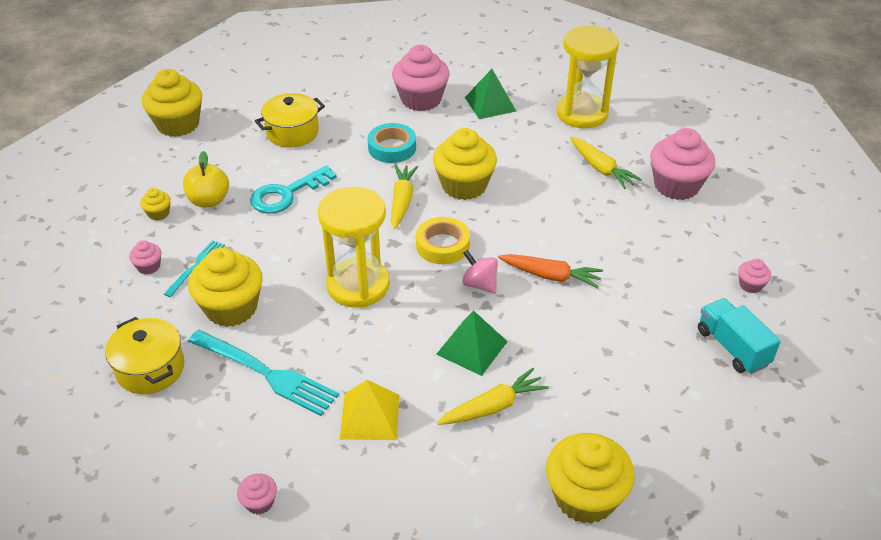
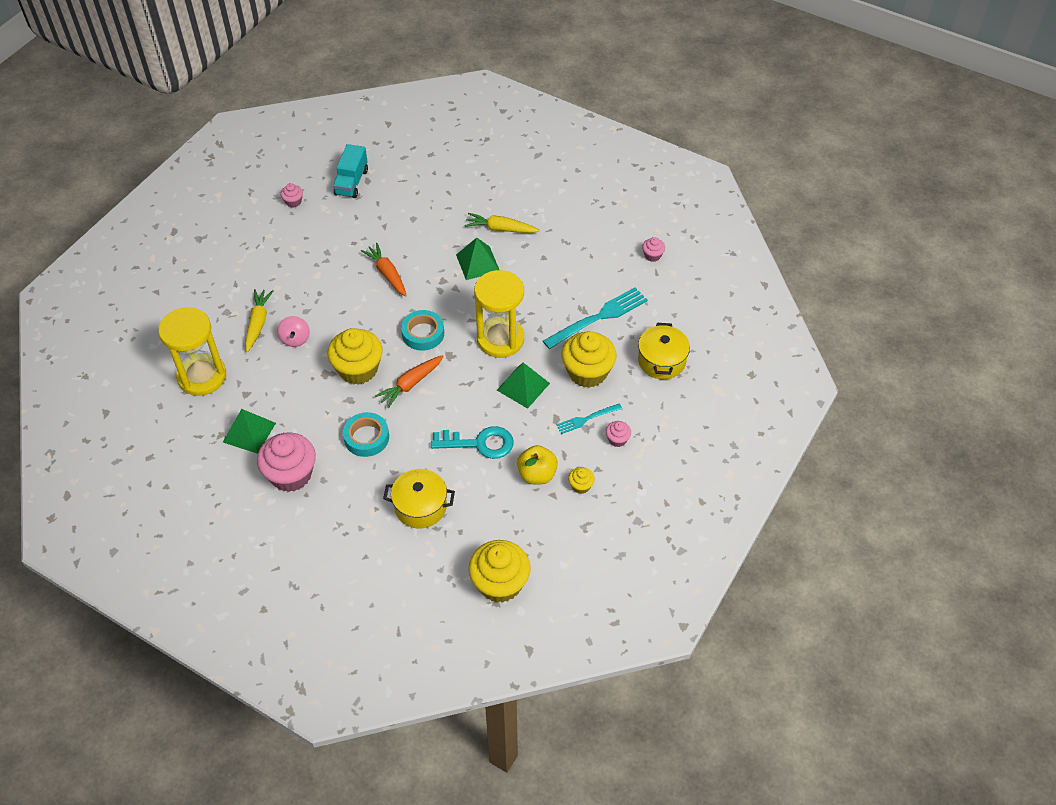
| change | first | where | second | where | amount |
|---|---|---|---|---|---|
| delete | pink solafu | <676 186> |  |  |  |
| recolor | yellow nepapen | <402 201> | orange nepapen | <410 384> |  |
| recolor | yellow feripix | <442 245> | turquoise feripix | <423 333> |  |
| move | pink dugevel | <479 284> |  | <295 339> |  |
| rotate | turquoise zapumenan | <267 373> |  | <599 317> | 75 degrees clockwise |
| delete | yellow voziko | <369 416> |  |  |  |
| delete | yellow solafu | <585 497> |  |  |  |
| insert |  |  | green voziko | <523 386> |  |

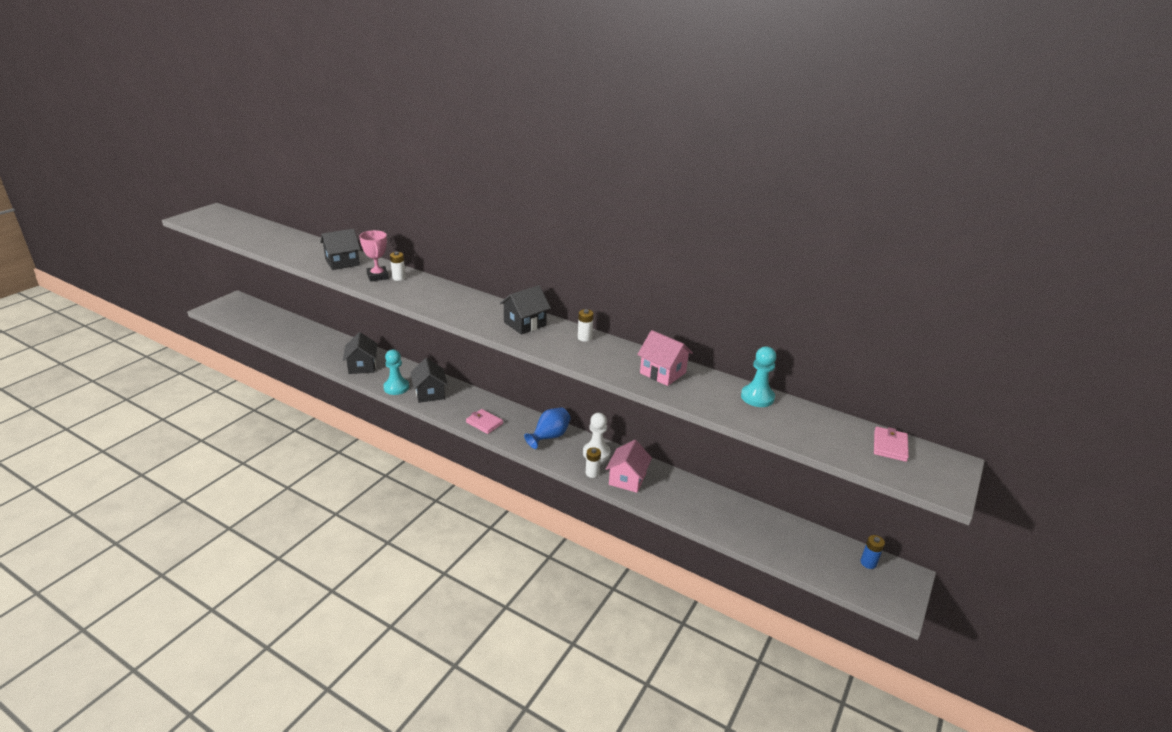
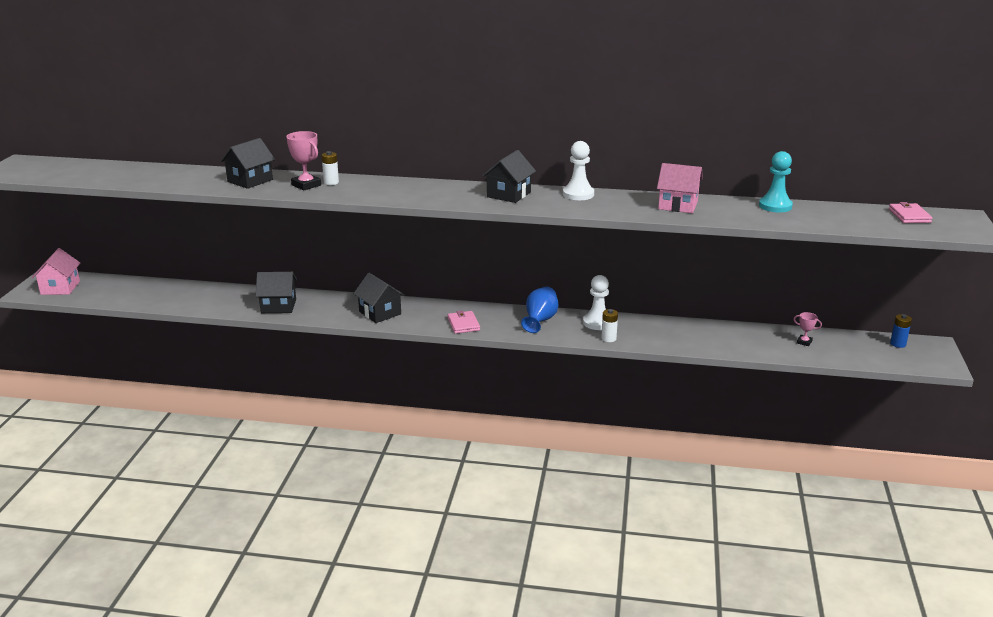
| change | first | where | second | where | amount |
|---|---|---|---|---|---|
| replace | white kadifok | <584 338> | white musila | <578 194> |  |
| rotate | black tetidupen | <362 366> |  | <278 306> | 60 degrees counterclockwise |
| delete | turquoise musila | <396 387> |  |  |  |
| rotate | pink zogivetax | <484 423> |  | <463 324> | 60 degrees clockwise |
| move | pink tetidupen | <627 479> |  | <60 288> |  |
| insert |  |  | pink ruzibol | <804 342> |  |

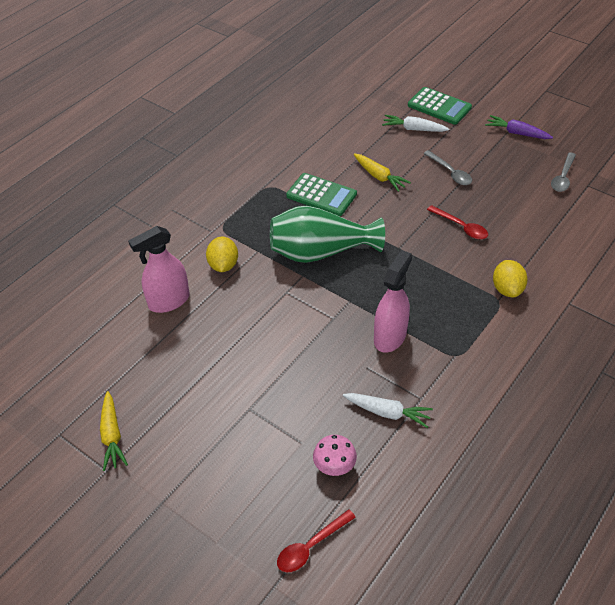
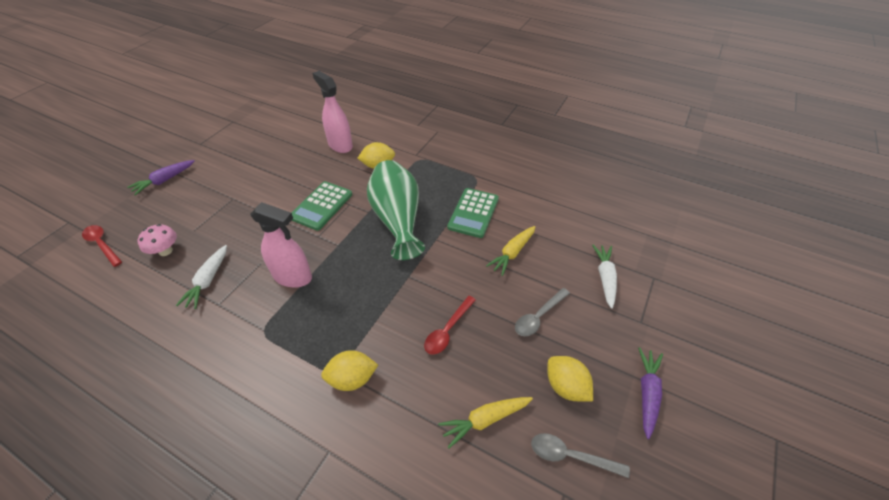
| change | first | where | second | where | amount |
|---|---|---|---|---|---|
| move | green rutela | <439 106> |  | <321 206> |  |
| move | yellow nepapen | <112 435> |  | <485 420> |  |
| insert |  |  | purple nepapen | <164 181> |  |
| insert |  |  | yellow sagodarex | <565 386> |  |

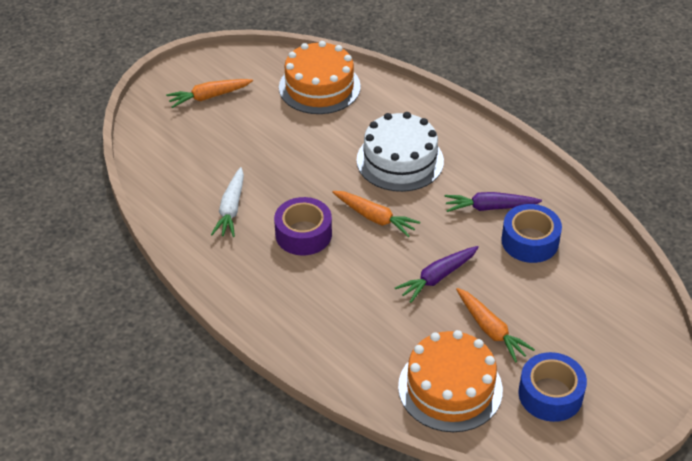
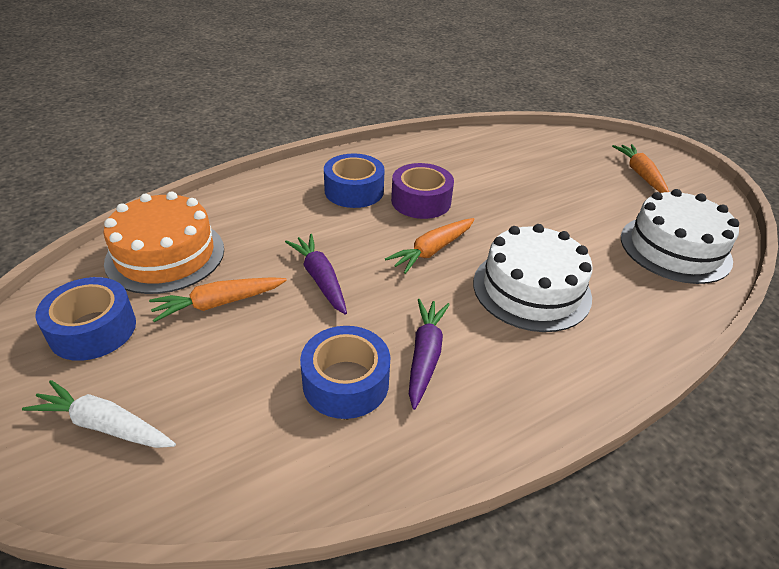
| change | first | where | second | where | amount |
|---|---|---|---|---|---|
| recolor | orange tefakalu | <319 87> | white tefakalu | <675 248> |  |
| move | white nepapen | <231 209> |  | <104 425> |  |
| insert |  |  | blue feripix | <354 191> |  |

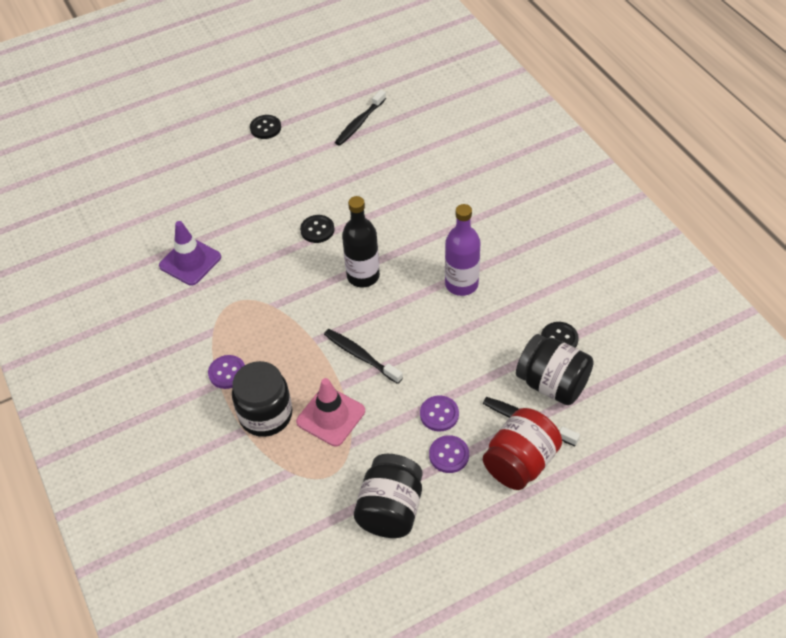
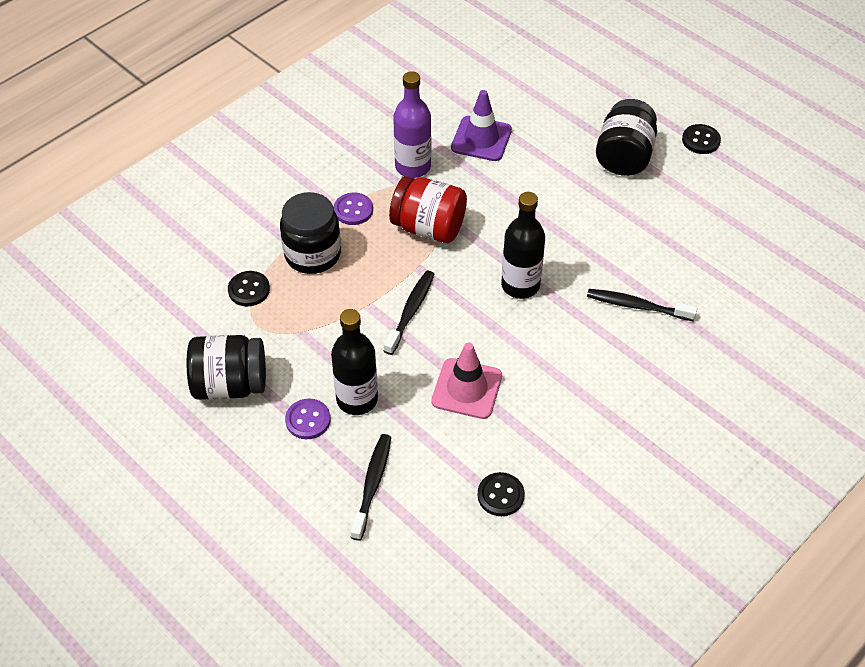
| change | first | where | second | where | amount |
|---|---|---|---|---|---|
| move | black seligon | <359 123> |  | <637 306> |  |
| move | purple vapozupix | <461 284> |  | <413 167> |  |
| move | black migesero | <317 230> |  | <249 290> |  |
| move | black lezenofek | <552 384> |  | <624 156> |  |
| move | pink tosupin | <331 416> |  | <467 389> |  |
| replace | purple migesero | <439 414> | black vapozupix | <357 399> |  |
| move | red lezenofek | <520 462> |  | <428 228> |  |

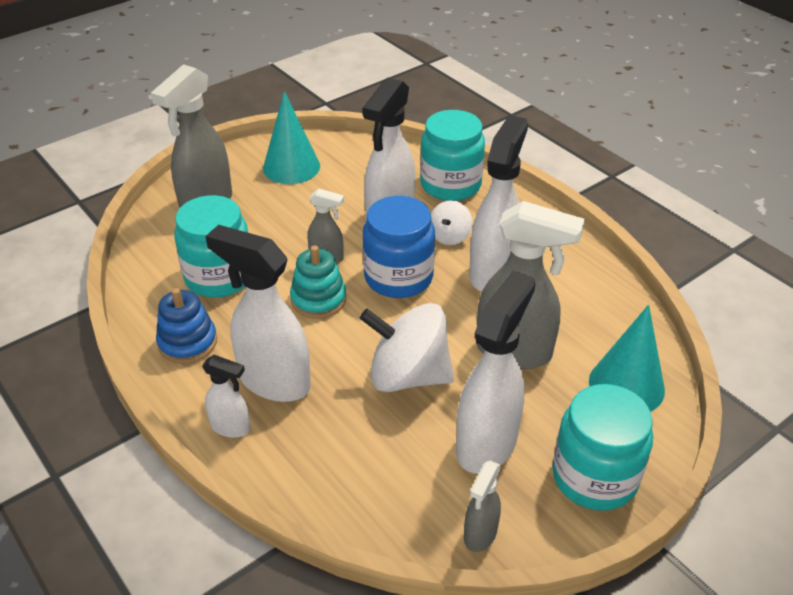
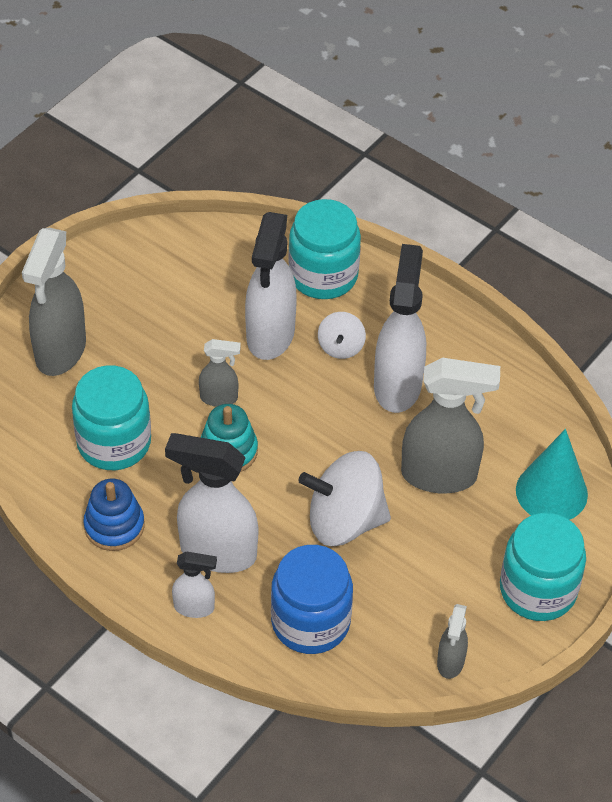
| change | first | where | second | where | amount |
|---|---|---|---|---|---|
| delete | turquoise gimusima | <291 167> |  |  |  |
| move | blue lezenofek | <398 277> |  | <310 622> |  |
| delete | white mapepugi | <487 443> |  |  |  |

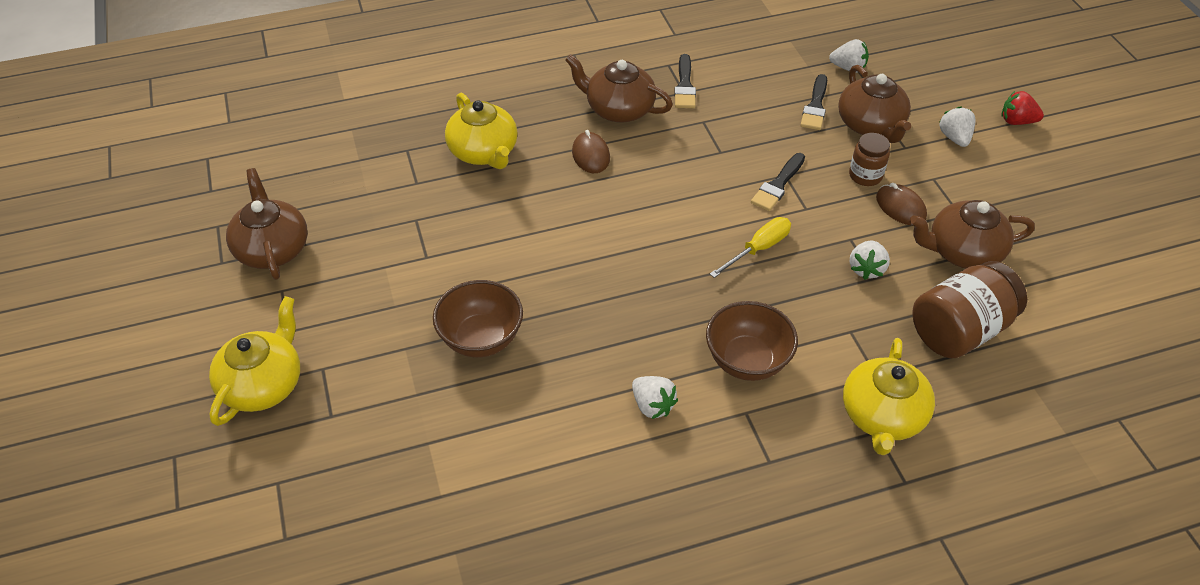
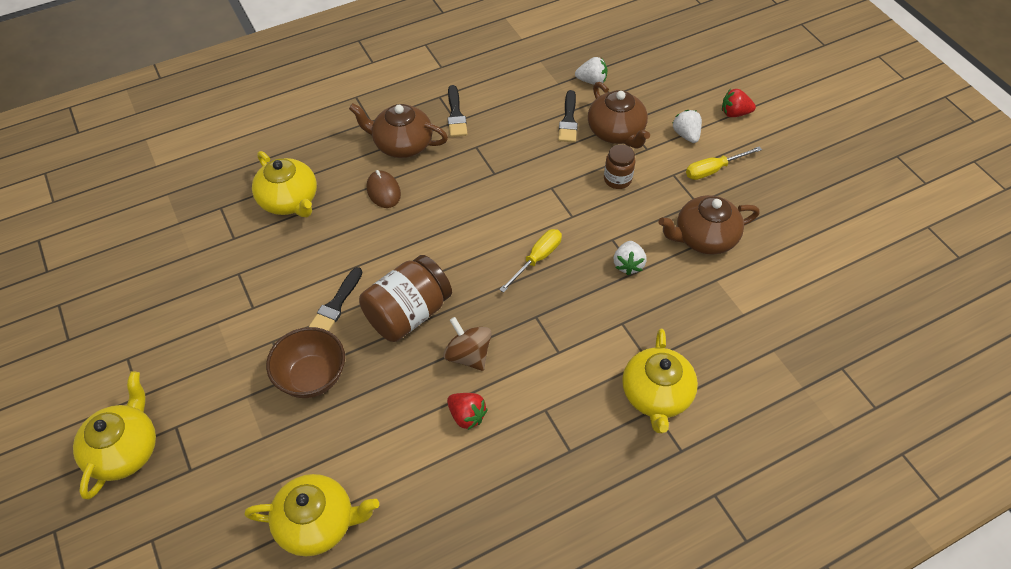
| change | first | where | second | where | amount |
|---|---|---|---|---|---|
| move | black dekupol | <778 185> |  | <336 304> |  |
| delete | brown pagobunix | <272 248> |  |  |  |
| delete | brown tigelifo | <900 207> |  |  |  |
| move | brown lezenofek | <959 330> |  | <408 314> |  |
| delete | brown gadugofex | <747 361> |  |  |  |
| recolor | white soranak | <652 405> | red soranak | <467 416> |  |
| insert |  |  | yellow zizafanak | <713 170> |  |
| insert |  |  | brown dugevel | <468 355> |  |
| insert |  |  | yellow pagobunix | <317 523> |  |

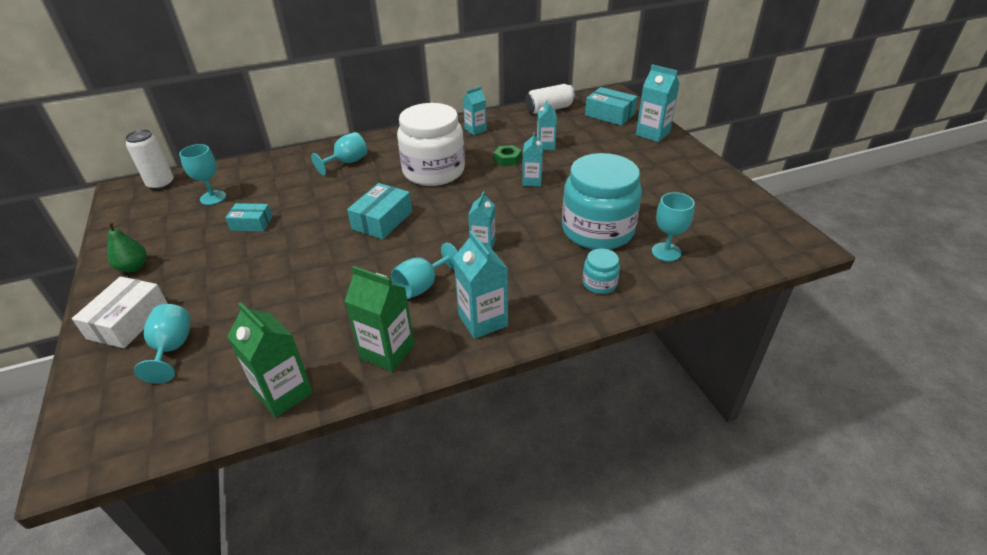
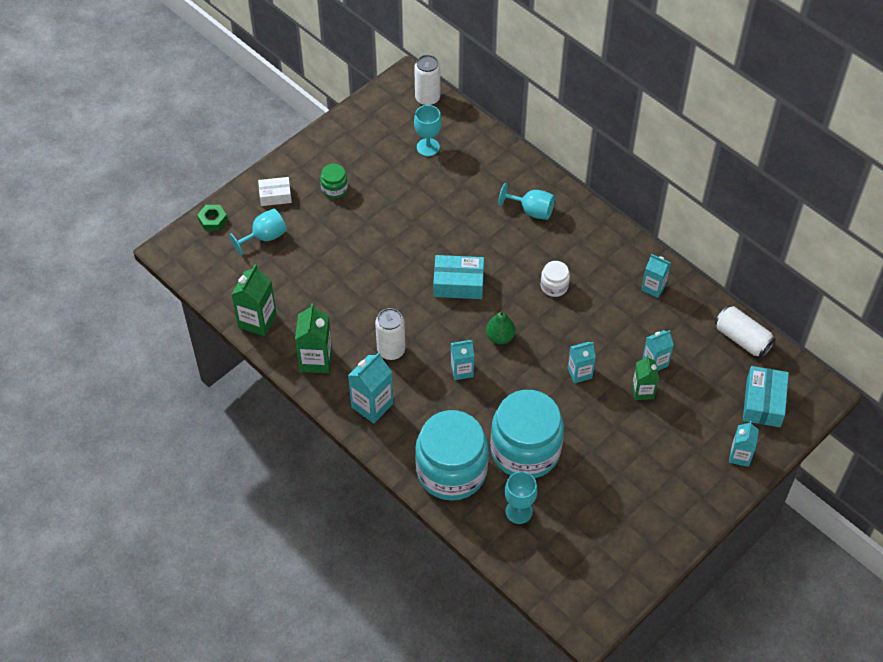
| change | first | where | second | where | amount |
|---|---|---|---|---|---|
| resize | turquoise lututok | <652 134> |  | <740 456> | x0.65 |
| resize | white lezenofek | <433 171> |  | <554 286> | x0.43 |
| move | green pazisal | <507 159> |  | <212 220> |  |
| delete | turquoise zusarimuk | <251 223> |  |  |  |
| move | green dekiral | <133 267> |  | <500 337> |  |
| replace | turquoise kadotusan | <422 286> | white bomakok | <391 350> |  |
| resize | turquoise lezenofek | <599 283> |  | <451 471> | x2.33 |
| resize | white zusarimuk | <128 321> |  | <275 196> | x0.66 |
| insert |  |  | green lezenofek | <334 189> |  |
| insert |  |  | green lututok | <642 391> |  |

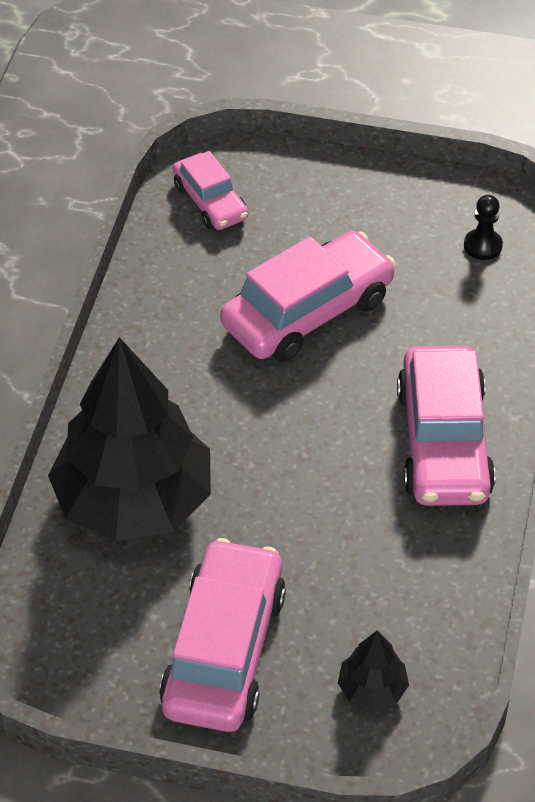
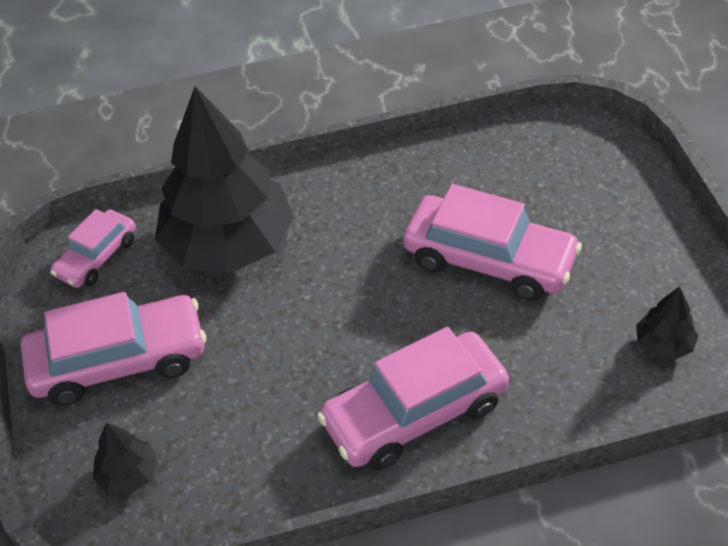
| change | first | where | second | where | amount |
|---|---|---|---|---|---|
| move | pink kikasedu | <210 202> |  | <97 257> |  |
| replace | black musila | <482 246> | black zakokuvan | <664 344> |  |

